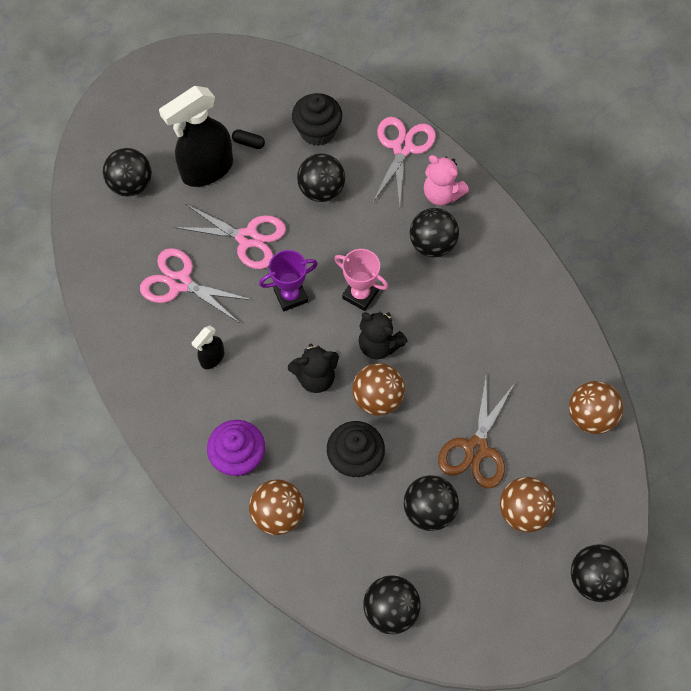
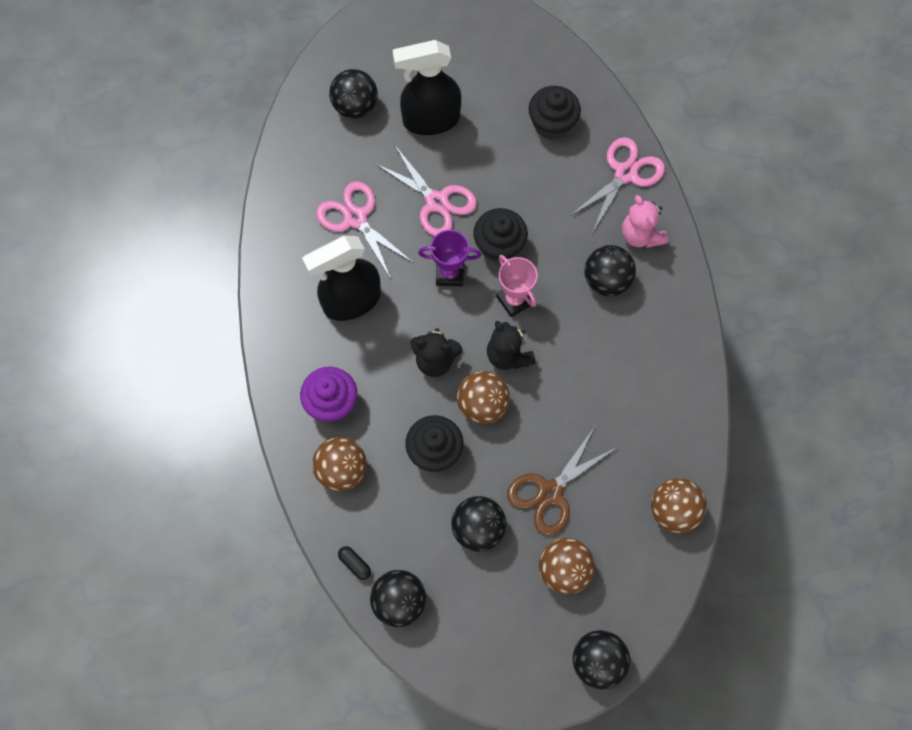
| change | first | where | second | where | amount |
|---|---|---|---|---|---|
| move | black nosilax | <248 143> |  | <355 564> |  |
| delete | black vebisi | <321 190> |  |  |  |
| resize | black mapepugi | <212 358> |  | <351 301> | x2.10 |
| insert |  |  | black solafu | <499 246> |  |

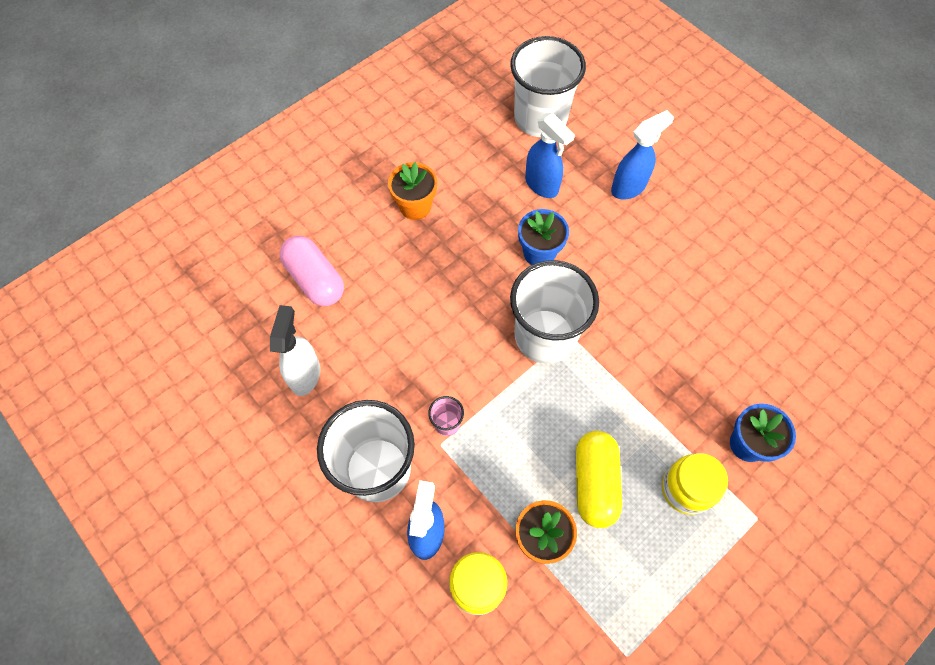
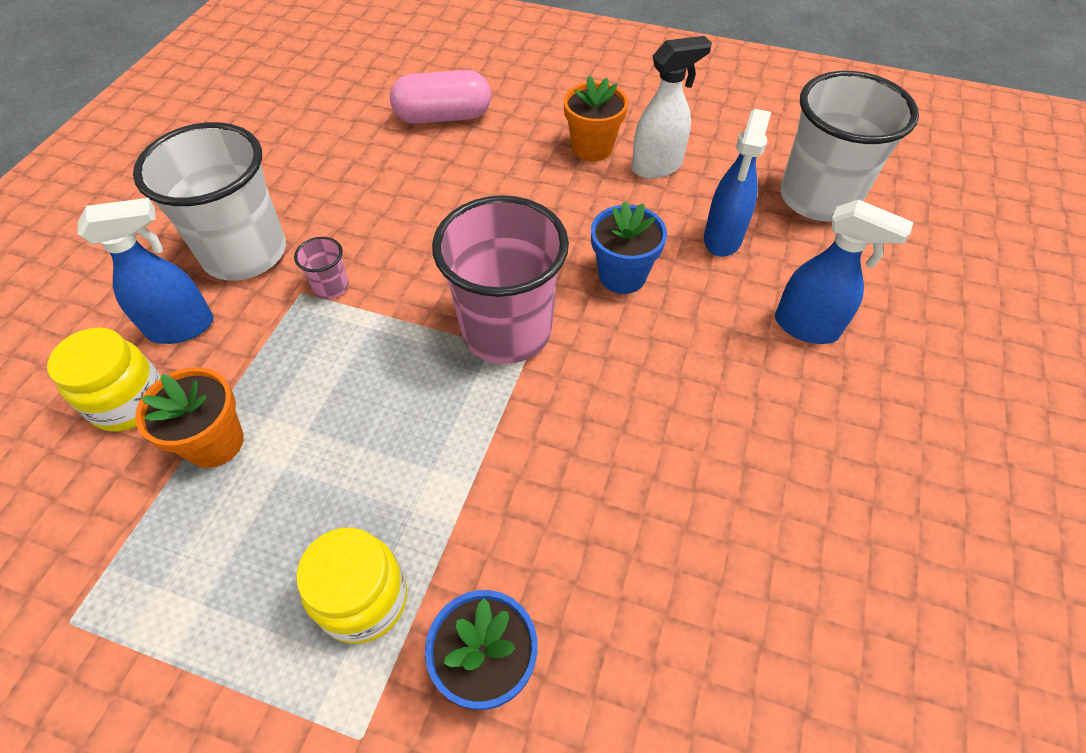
| change | first | where | second | where | amount |
|---|---|---|---|---|---|
| rotate | pink nosilax | <315 279> |  | <443 117> | 60 degrees clockwise |
| recolor | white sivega | <545 336> | pink sivega | <506 330> |  |
| move | white mapepugi | <305 374> |  | <657 167> |  |
| delete | yellow nosilax | <594 483> |  |  |  |

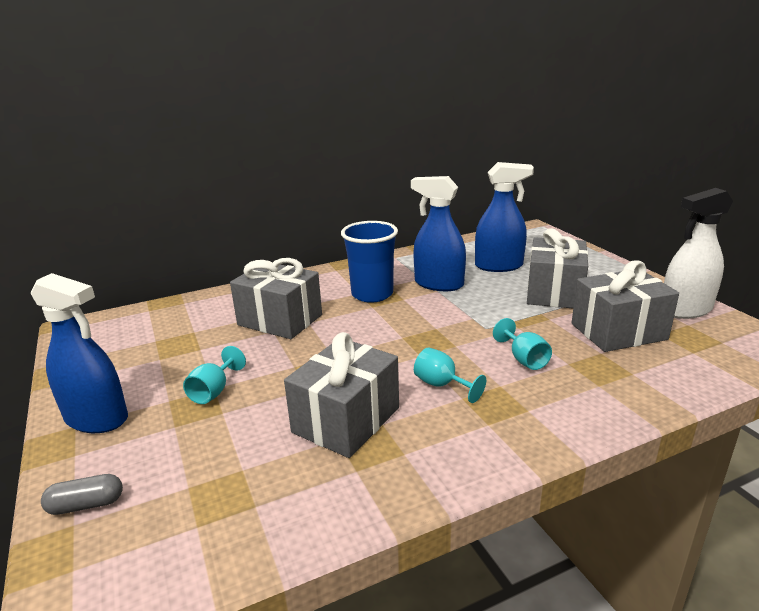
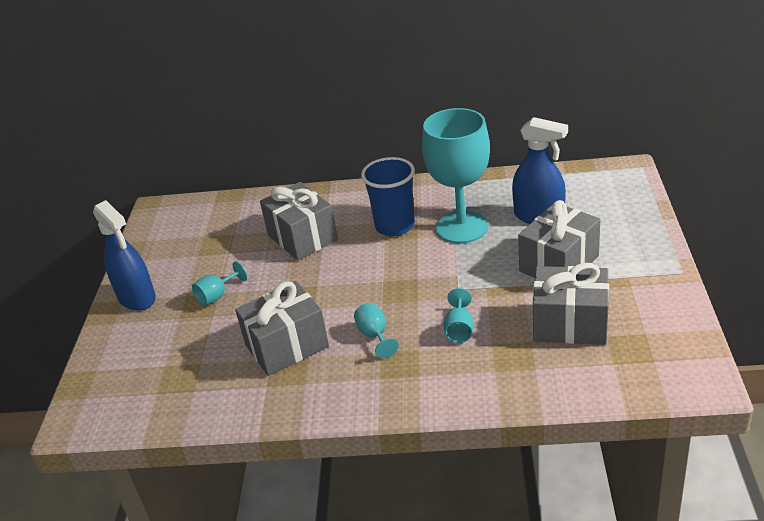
| change | first | where | second | where | amount |
|---|---|---|---|---|---|
| replace | blue mapepugi | <438 284> | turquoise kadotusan | <462 227> |  |
| delete | white mapepugi | <685 310> |  |  |  |
| delete | grey nosilax | <86 505> |  |  |  |

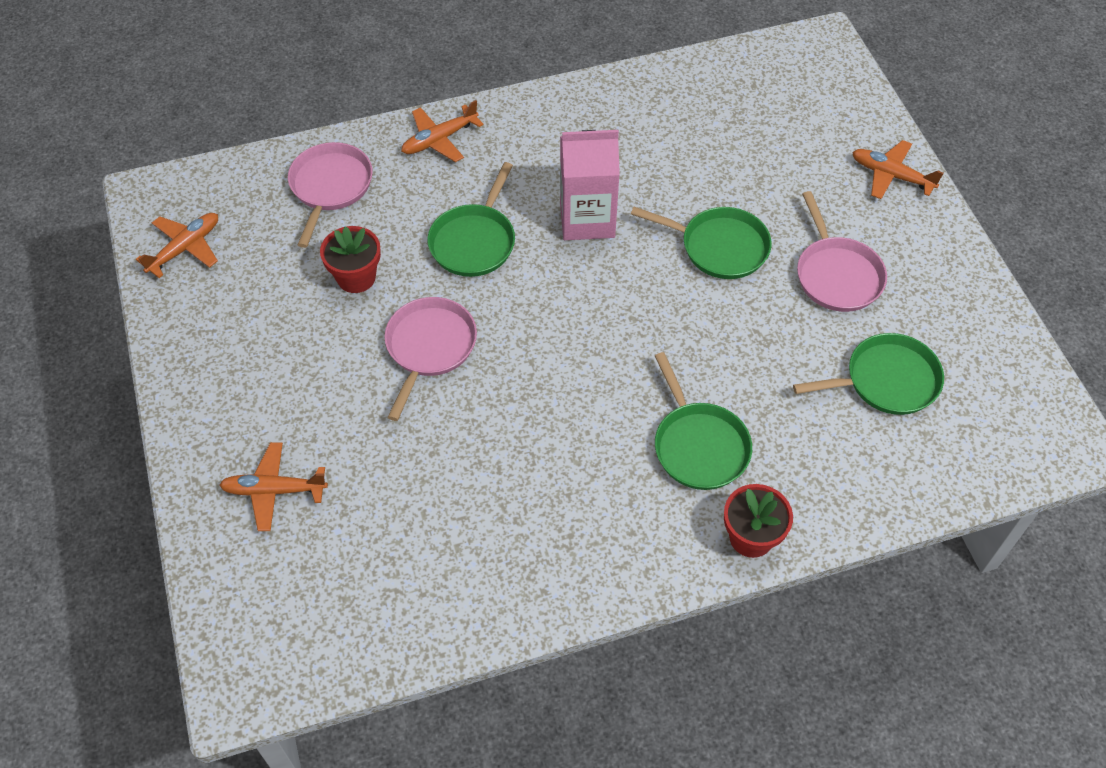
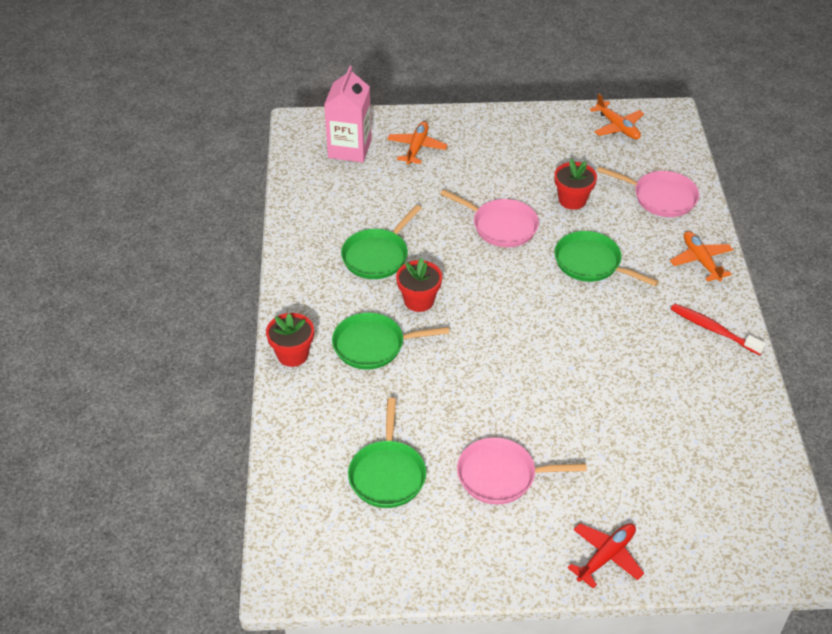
| change | first | where | second | where | amount |
|---|---|---|---|---|---|
| move | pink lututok | <587 219> |  | <349 149> |  |
| recolor | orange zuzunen | <891 175> | red zuzunen | <606 556> |  |
| move | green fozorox | <719 247> |  | <377 256> |  |
| insert |  |  | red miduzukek | <419 300> |  |
| insert |  |  | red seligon | <713 329> |  |

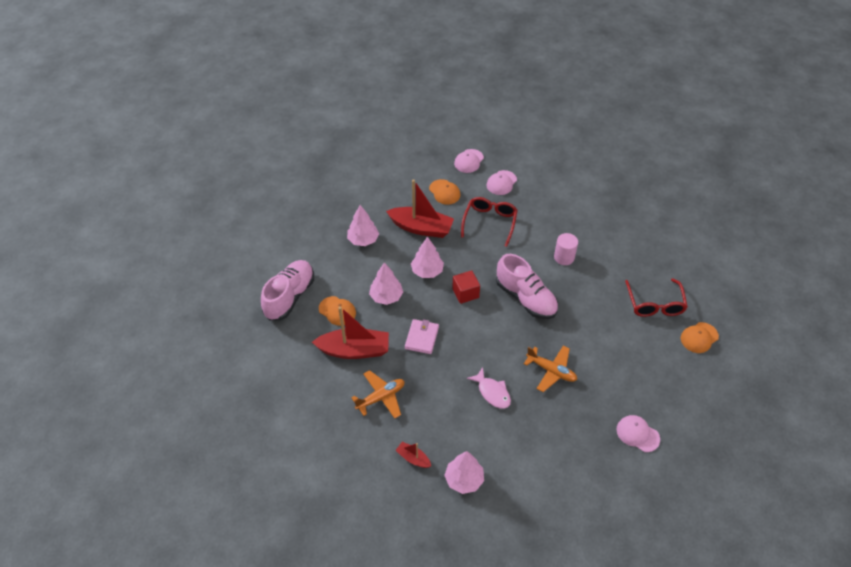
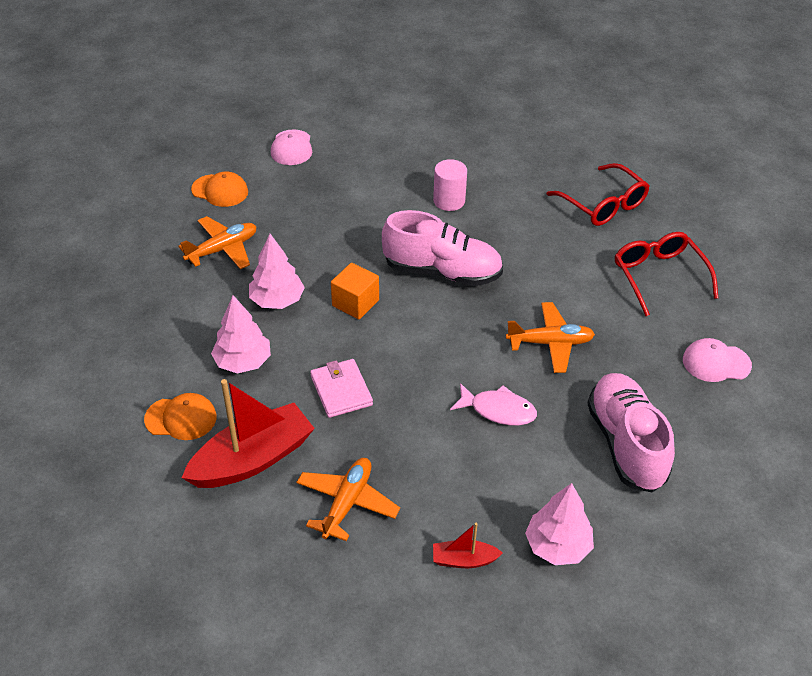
| change | first | where | second | where | amount |
|---|---|---|---|---|---|
| delete | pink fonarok | <469 161> |  |  |  |
| replace | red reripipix | <421 228> | orange zuzunen | <222 249> |  |
| move | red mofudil | <489 222> |  | <659 276> |  |
| delete | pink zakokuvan | <363 240> |  |  |  |
| move | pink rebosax | <290 297> |  | <626 443> |  |
| recolor | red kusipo | <465 293> | orange kusipo | <355 303> |  |
| delete | orange fonarok | <699 337> |  |  |  |

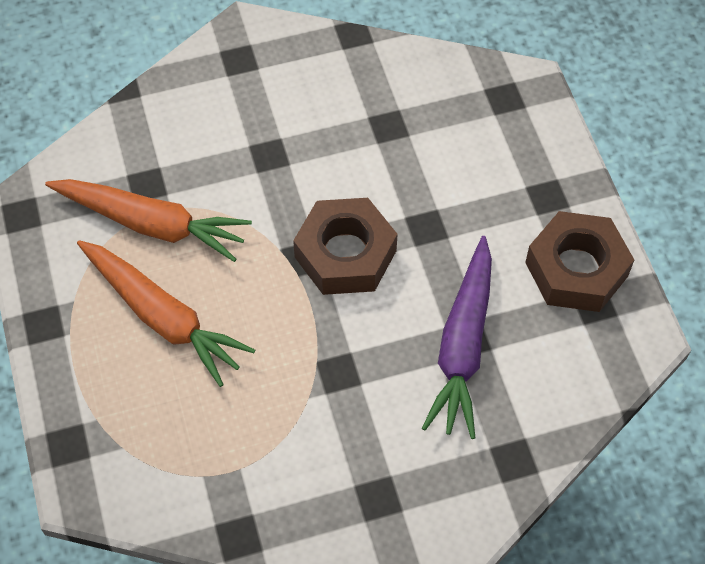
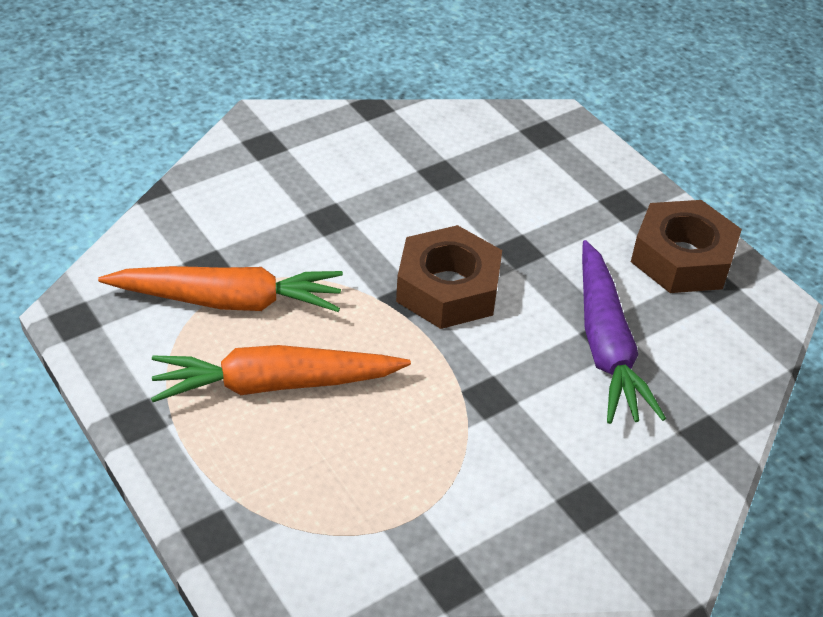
| change | first | where | second | where | amount |
|---|---|---|---|---|---|
| rotate | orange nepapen | <163 317> |  | <275 384> | 150 degrees clockwise |

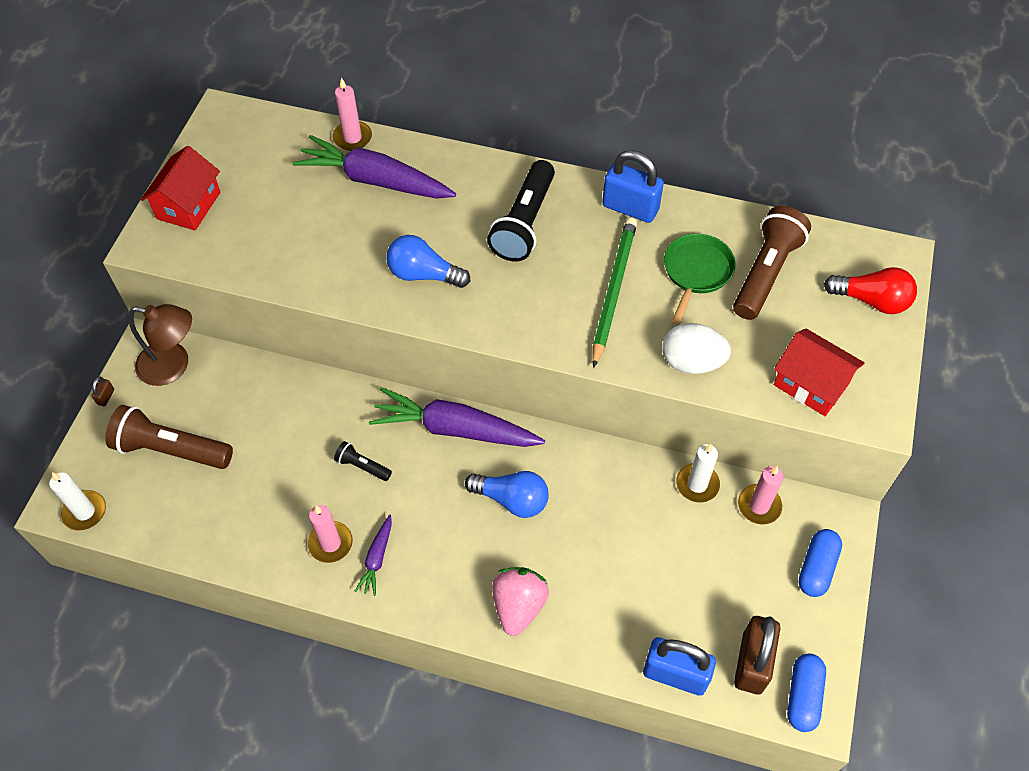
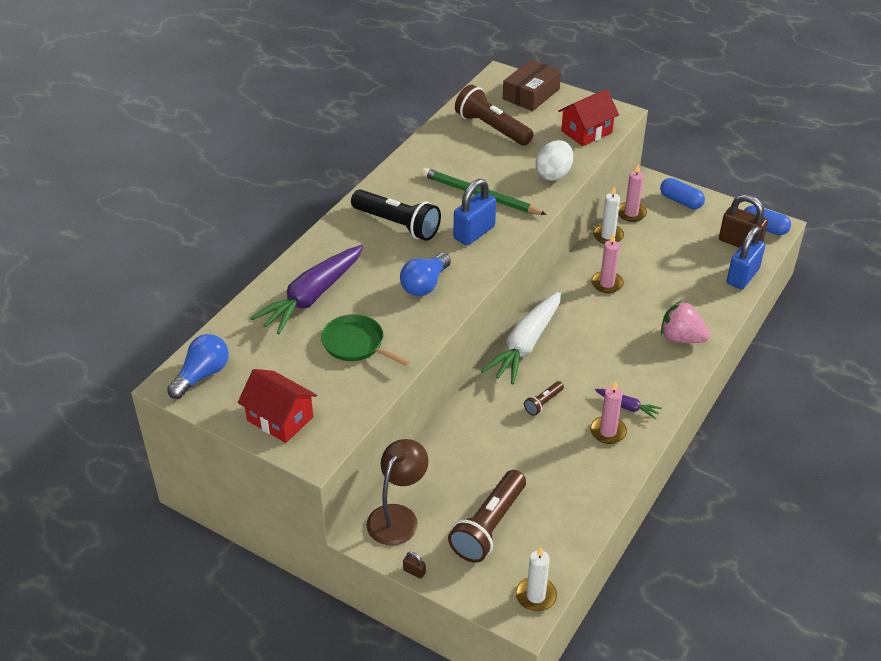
| change | first | where | second | where | amount |
|---|---|---|---|---|---|
| move | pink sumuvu | <352 138> |  | <607 283> |  |
| move | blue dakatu | <630 208> |  | <474 233> |  |
| move | green fozorox | <696 272> |  | <356 344> |  |
| replace | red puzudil | <871 300> | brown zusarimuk | <531 94> |  |
| recolor | purple nepapen | <455 429> | white nepapen | <525 345> |  |
| recolor | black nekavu | <362 466> | brown nekavu | <543 403> |  |
| move | blue puzudil | <512 499> |  | <202 375> |  |

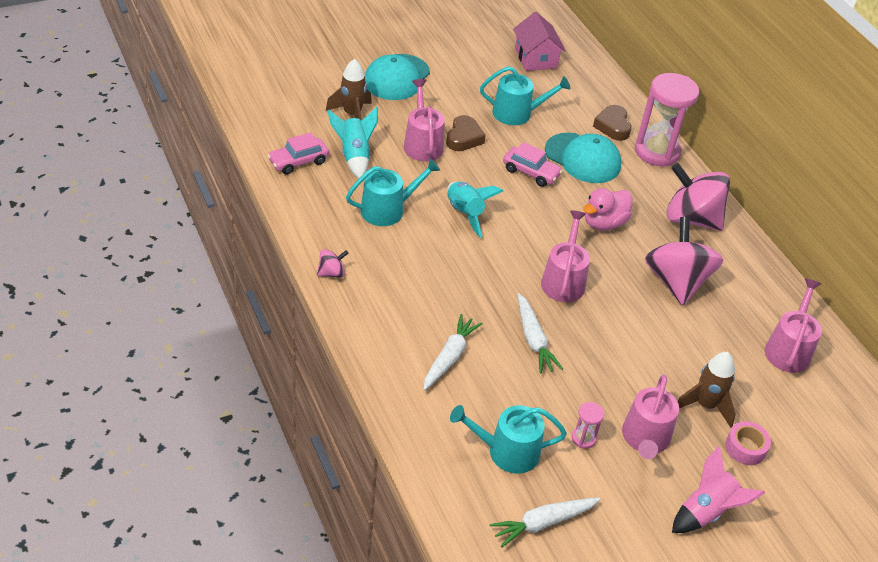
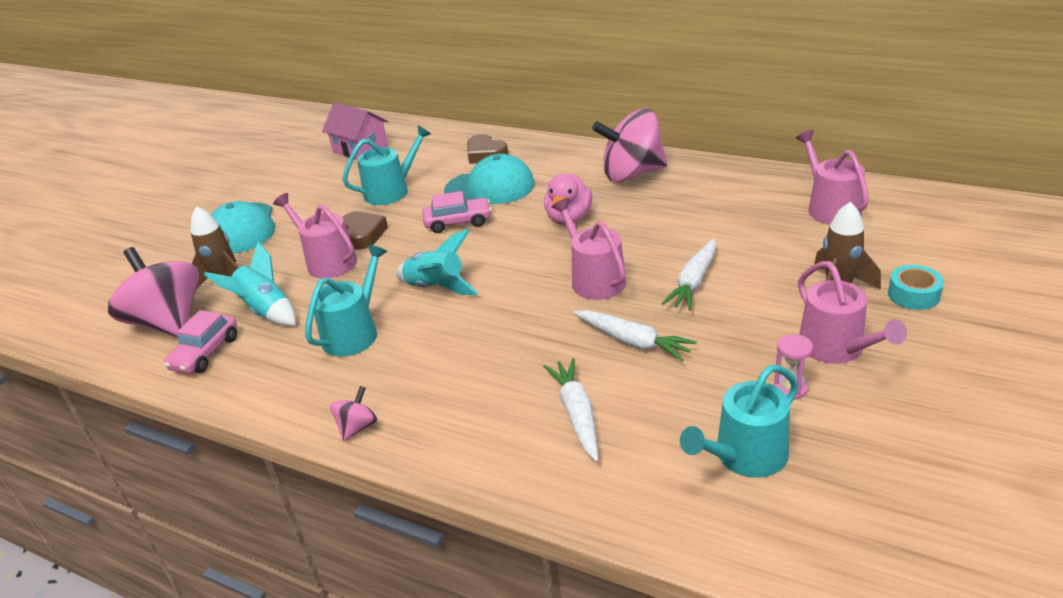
| change | first | where | second | where | amount |
|---|---|---|---|---|---|
| delete | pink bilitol | <657 151> |  |  |  |
| move | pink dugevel | <676 282> |  | <168 322> |  |
| recolor | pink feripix | <745 448> | turquoise feripix | <913 295> |  |
| delete | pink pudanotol | <706 511> |  |  |  |
| move | white nepapen | <542 523> |  | <694 282> |  |

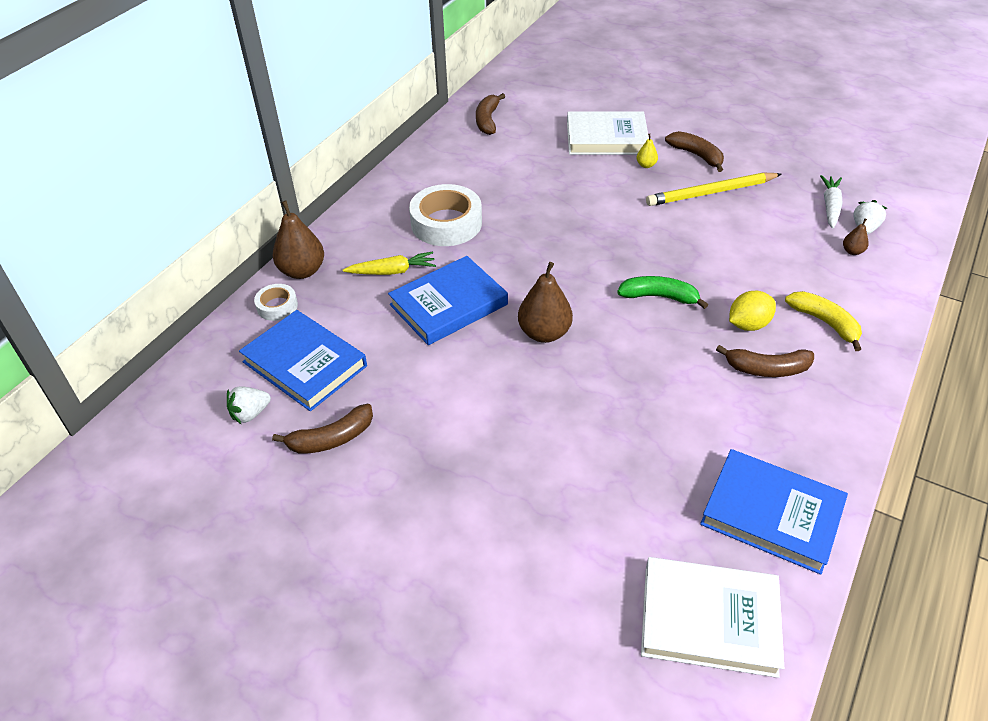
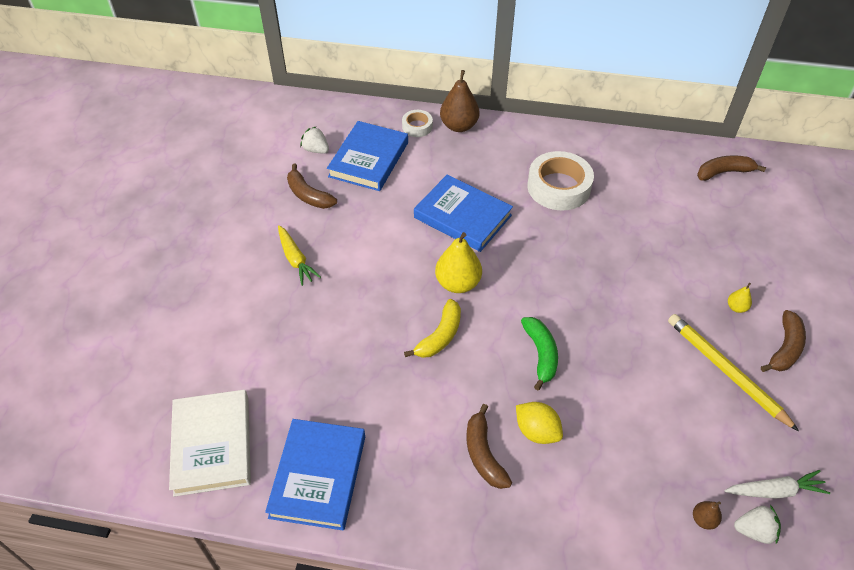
| change | first | where | second | where | amount |
|---|---|---|---|---|---|
| delete | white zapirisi | <606 138> |  |  |  |
| move | yellow nepapen | <392 271> |  | <296 260> |  |
| recolor | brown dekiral | <544 333> | yellow dekiral | <458 283> |  |
| move | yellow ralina | <825 323> |  | <440 336> |  |

